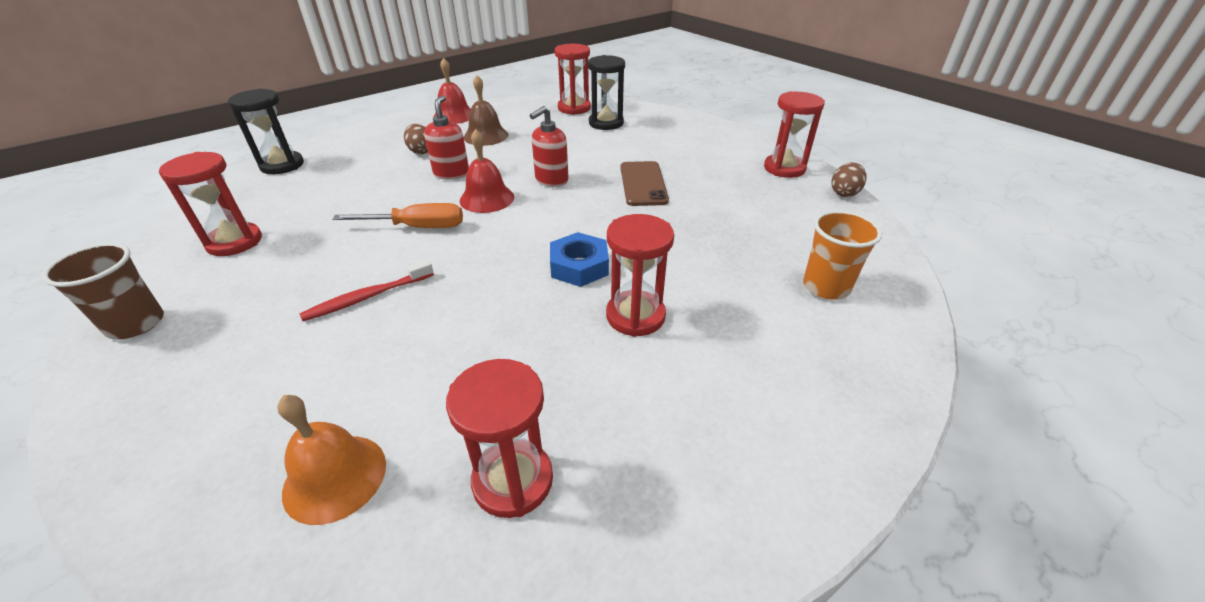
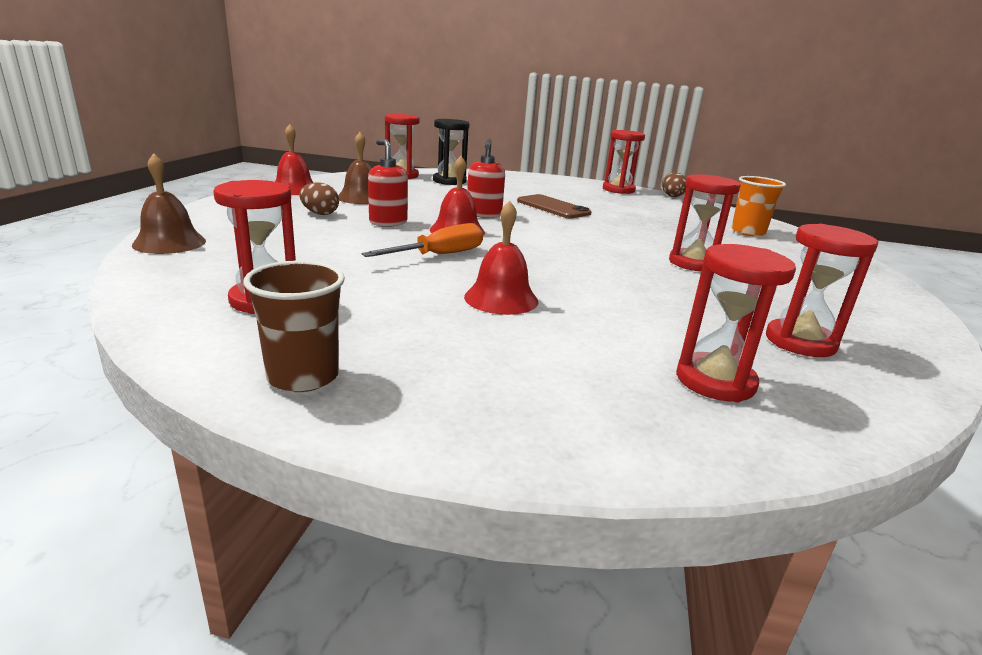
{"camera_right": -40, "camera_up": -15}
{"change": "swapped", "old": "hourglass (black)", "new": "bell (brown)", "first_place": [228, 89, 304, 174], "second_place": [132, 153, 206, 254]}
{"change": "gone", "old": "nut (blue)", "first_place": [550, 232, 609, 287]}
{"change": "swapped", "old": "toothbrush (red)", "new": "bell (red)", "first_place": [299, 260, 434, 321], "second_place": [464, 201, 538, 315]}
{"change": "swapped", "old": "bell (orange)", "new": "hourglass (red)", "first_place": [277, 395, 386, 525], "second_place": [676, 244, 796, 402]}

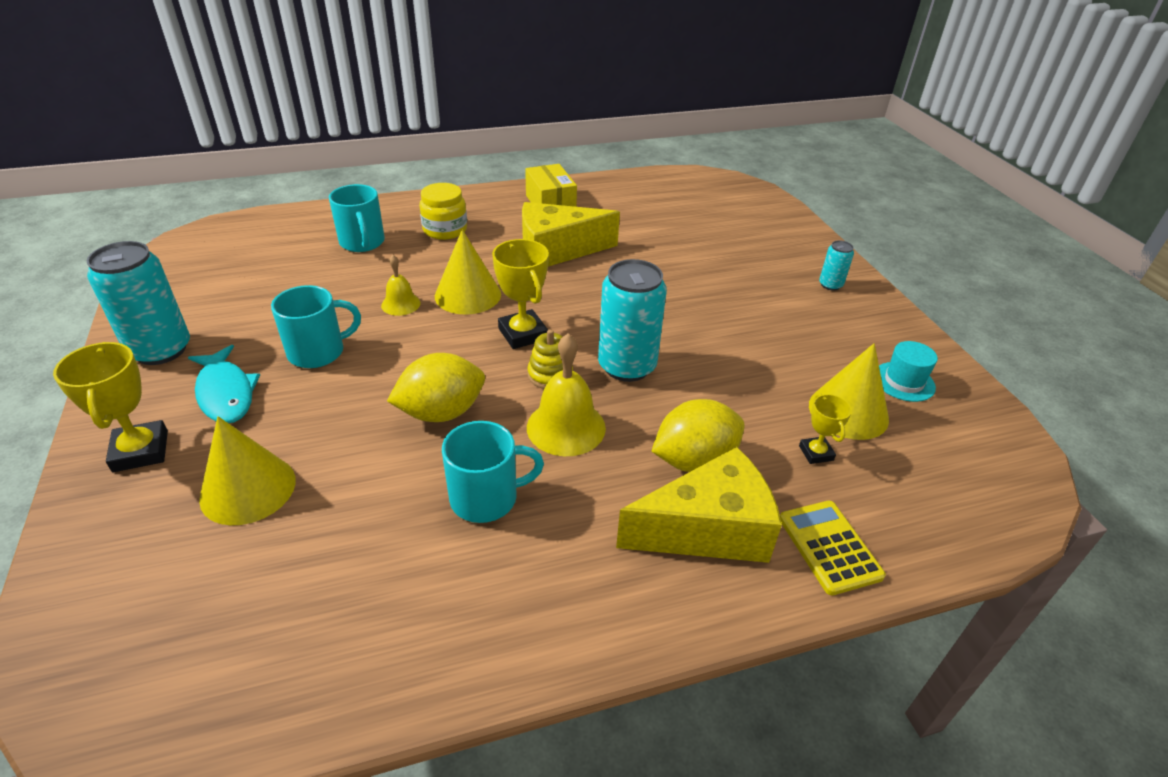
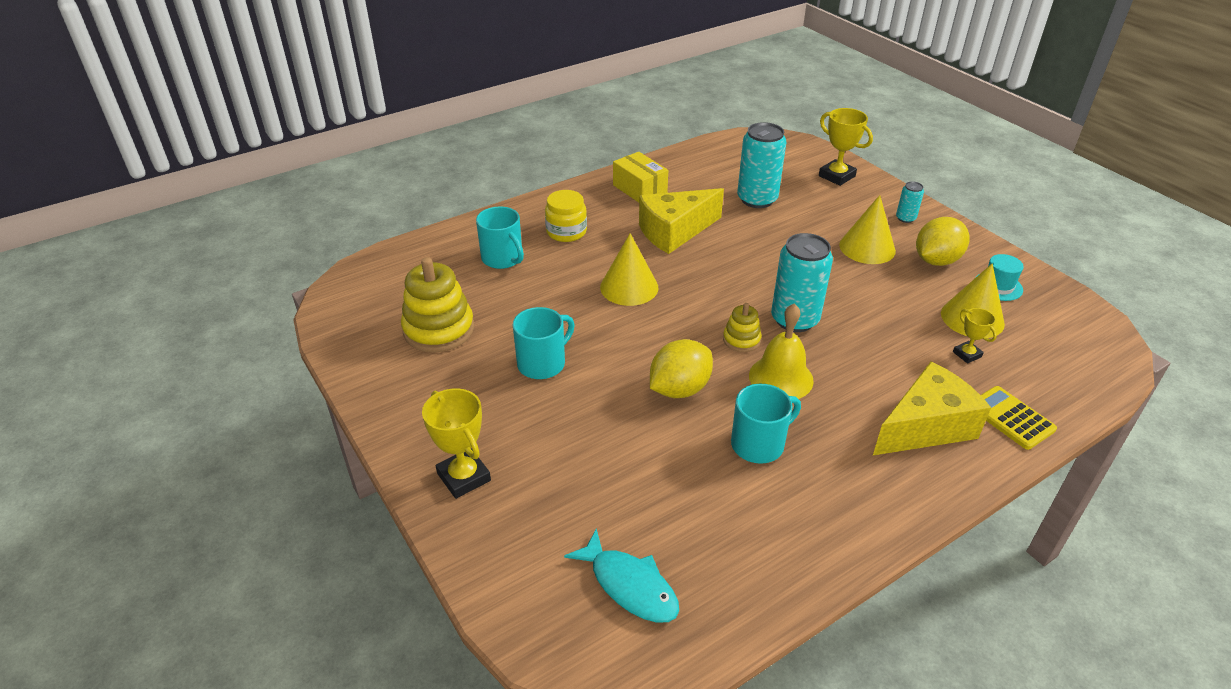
{"camera_right": -15, "camera_up": 0}
{"change": "shifted", "old": "trophy (yellow)", "first_place": [492, 239, 549, 349], "second_place": [819, 108, 873, 186]}
{"change": "shifted", "old": "can (turquoise)", "first_place": [87, 241, 190, 365], "second_place": [737, 122, 786, 208]}
{"change": "gone", "old": "bell (yellow)", "first_place": [381, 255, 420, 316]}
{"change": "shifted", "old": "fish (turquoise)", "first_place": [188, 345, 260, 423], "second_place": [564, 528, 679, 623]}
{"change": "shifted", "old": "lemon (yellow)", "first_place": [652, 399, 745, 472], "second_place": [916, 217, 970, 266]}
{"change": "shifted", "old": "cone (yellow)", "first_place": [199, 416, 296, 525], "second_place": [839, 195, 896, 264]}
{"change": "new", "new": "stacking toy (yellow)", "second_place": [401, 257, 474, 352]}

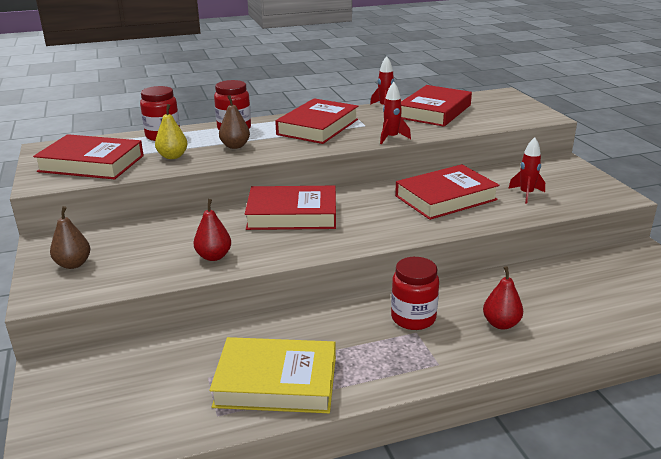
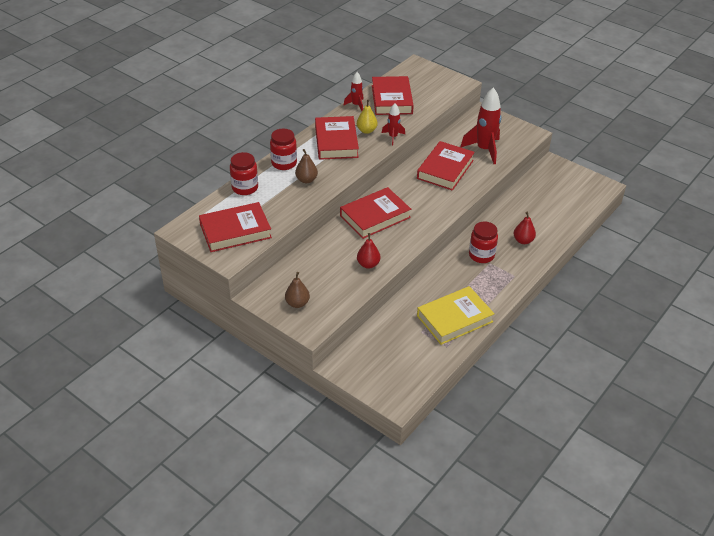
{"camera_right": -35, "camera_up": 15}
{"change": "shifted", "old": "pear (yellow)", "first_place": [155, 104, 188, 159], "second_place": [357, 100, 377, 134]}
{"change": "scaled", "old": "rocket (red)", "first_place": [508, 137, 545, 204], "second_place": [461, 87, 502, 164], "factor": 1.85}

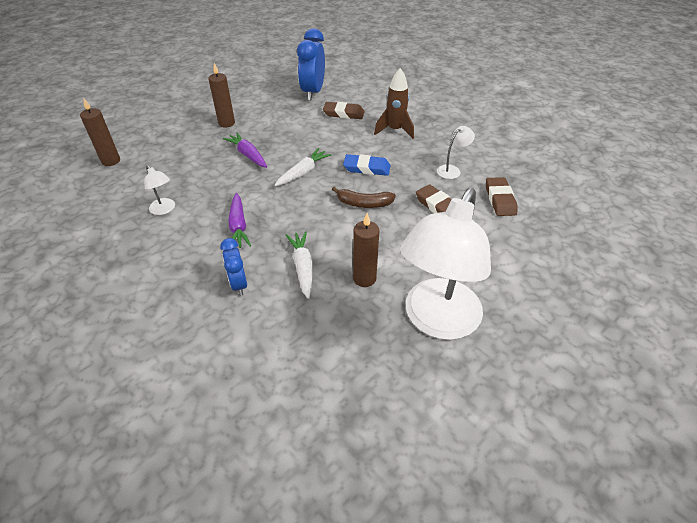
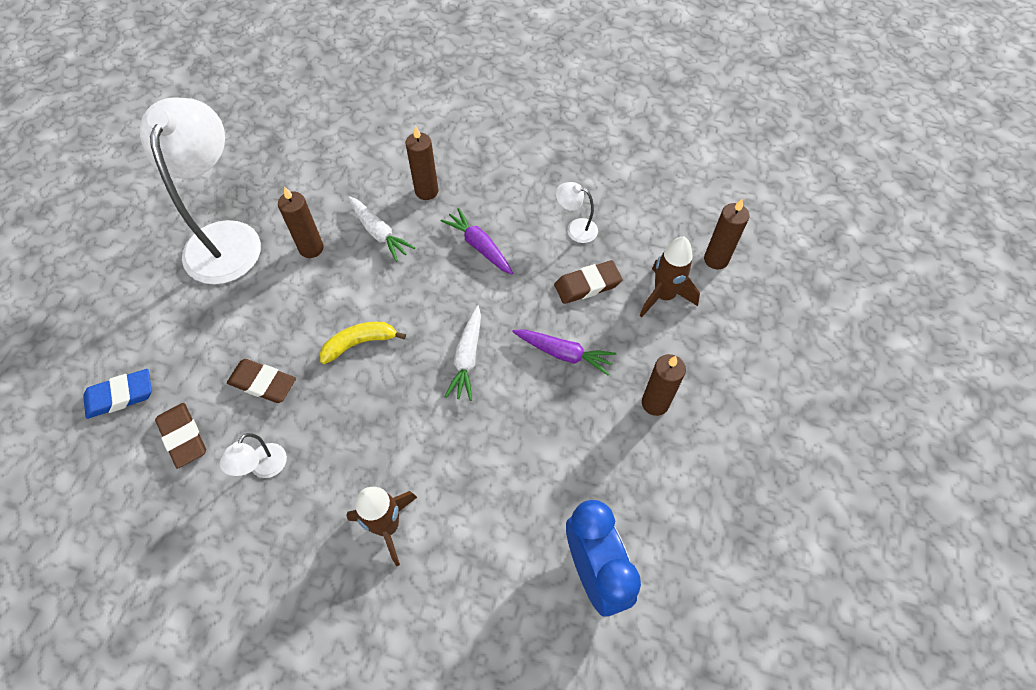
{"camera_right": 150, "camera_up": 15}
{"change": "shifted", "old": "eraser (brown)", "first_place": [323, 102, 364, 119], "second_place": [554, 260, 623, 304]}
{"change": "shifted", "old": "eraser (blue)", "first_place": [343, 154, 391, 176], "second_place": [83, 369, 152, 419]}
{"change": "repainted", "old": "banana (brown)", "new": "banana (yellow)", "first_place": [332, 187, 396, 208], "second_place": [320, 322, 406, 364]}
{"change": "swapped", "old": "clock (blue)", "new": "candle (brown)", "first_place": [220, 238, 247, 296], "second_place": [406, 125, 438, 200]}
{"change": "new", "new": "rocket (brown)", "second_place": [640, 237, 700, 317]}

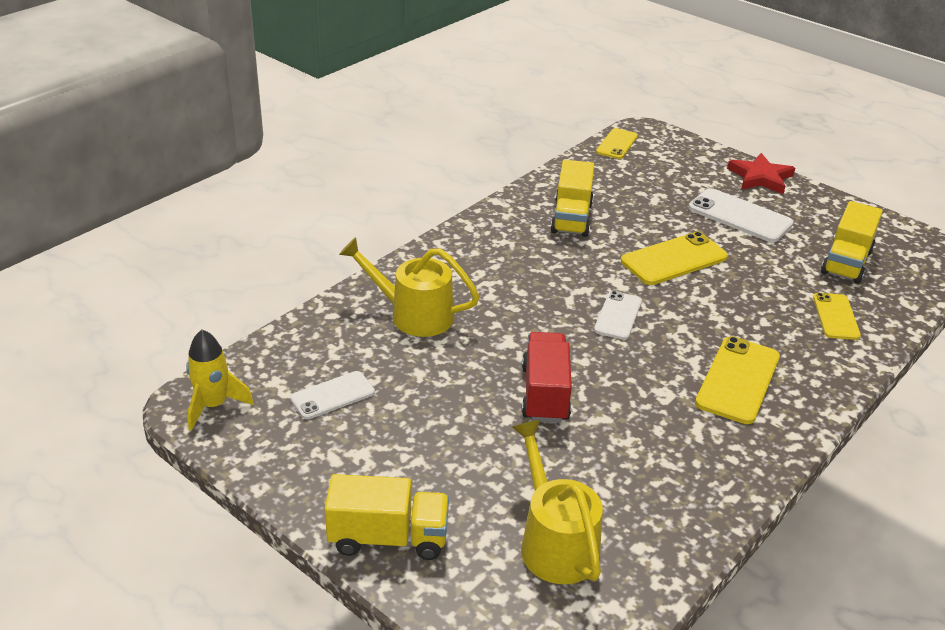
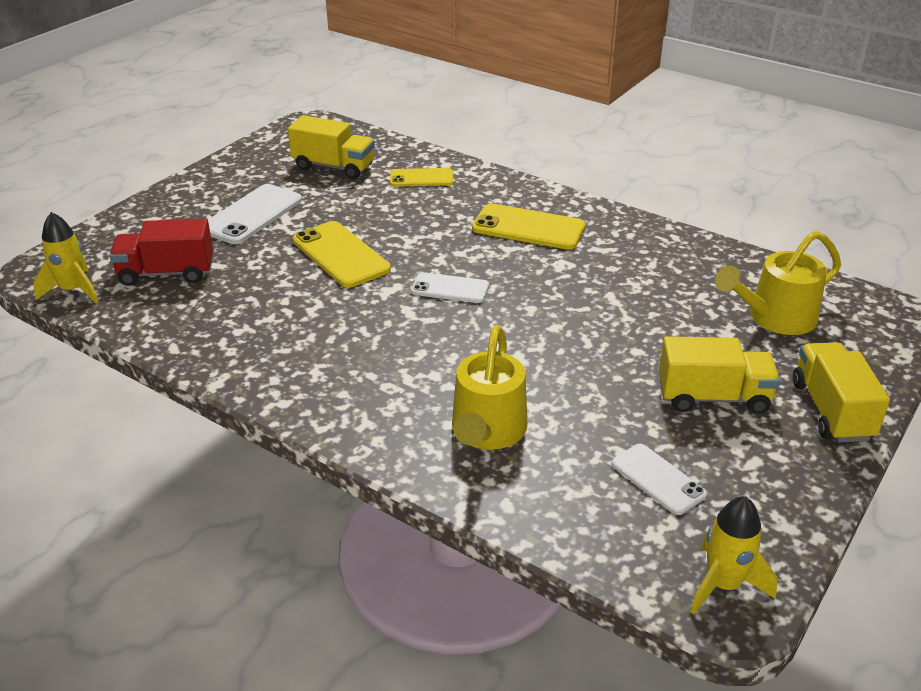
{"camera_right": -95, "camera_up": 0}
{"change": "swapped", "old": "phone (yellow)", "new": "rocket (yellow)", "first_place": [596, 128, 638, 159], "second_place": [33, 212, 98, 303]}
{"change": "gone", "old": "star (red)", "first_place": [727, 153, 795, 194]}
{"change": "shifted", "old": "truck (yellow)", "first_place": [550, 160, 594, 237], "second_place": [659, 336, 780, 414]}
{"change": "shifted", "old": "truck (red)", "first_place": [522, 332, 572, 423], "second_place": [109, 219, 213, 286]}

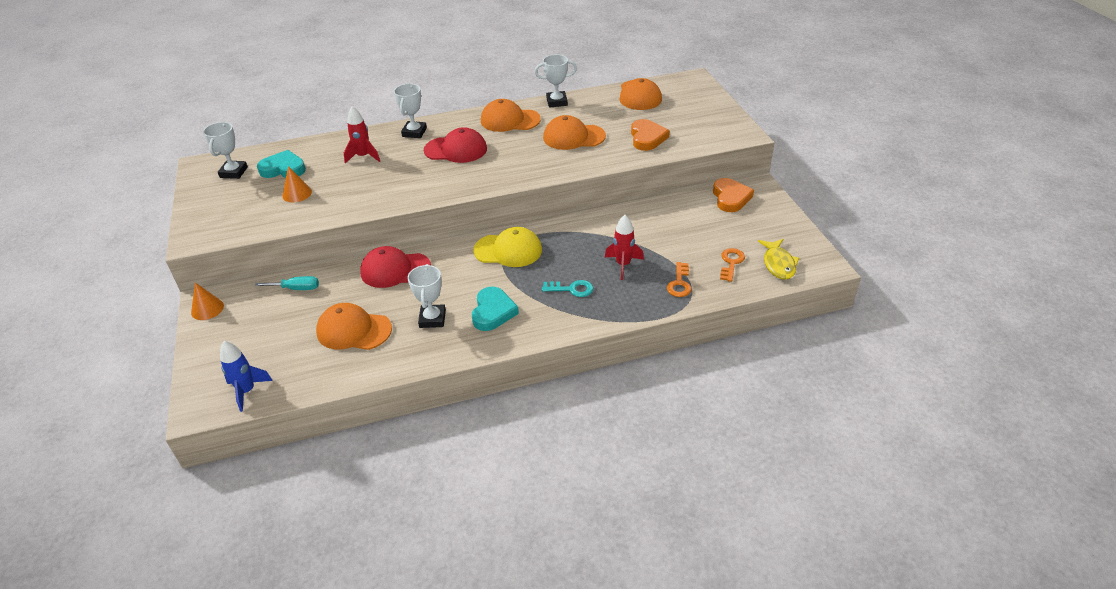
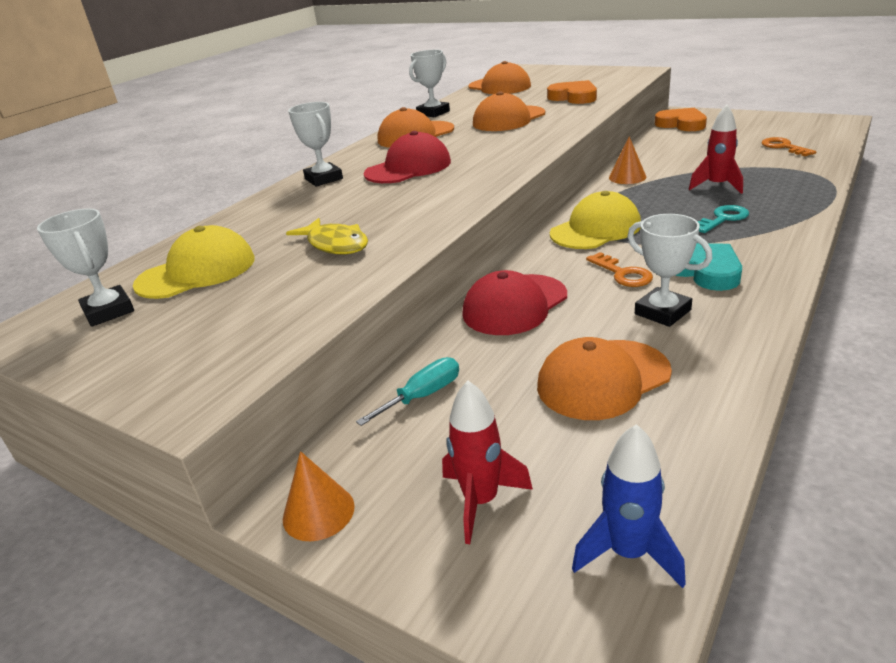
{"camera_right": -40, "camera_up": -10}
{"change": "shifted", "old": "rocket (red)", "first_place": [344, 106, 380, 163], "second_place": [442, 381, 533, 544]}
{"change": "swapped", "old": "heart (turquoise)", "new": "cap (yellow)", "first_place": [257, 150, 306, 178], "second_place": [133, 225, 255, 299]}
{"change": "shifted", "old": "cone (orange)", "first_place": [282, 166, 312, 202], "second_place": [609, 136, 646, 184]}
{"change": "shifted", "old": "fish (yellow)", "first_place": [758, 239, 799, 280], "second_place": [286, 218, 368, 254]}
{"change": "shifted", "old": "key (orange)", "first_place": [667, 262, 691, 297], "second_place": [586, 252, 653, 287]}

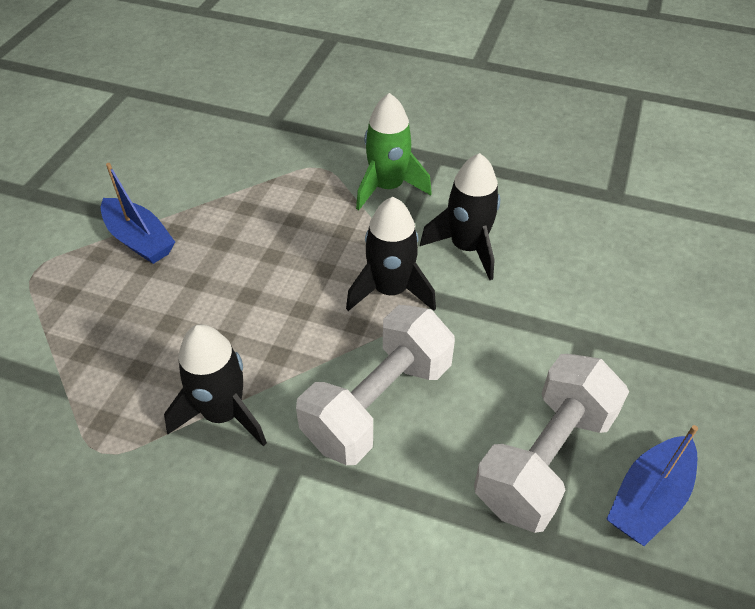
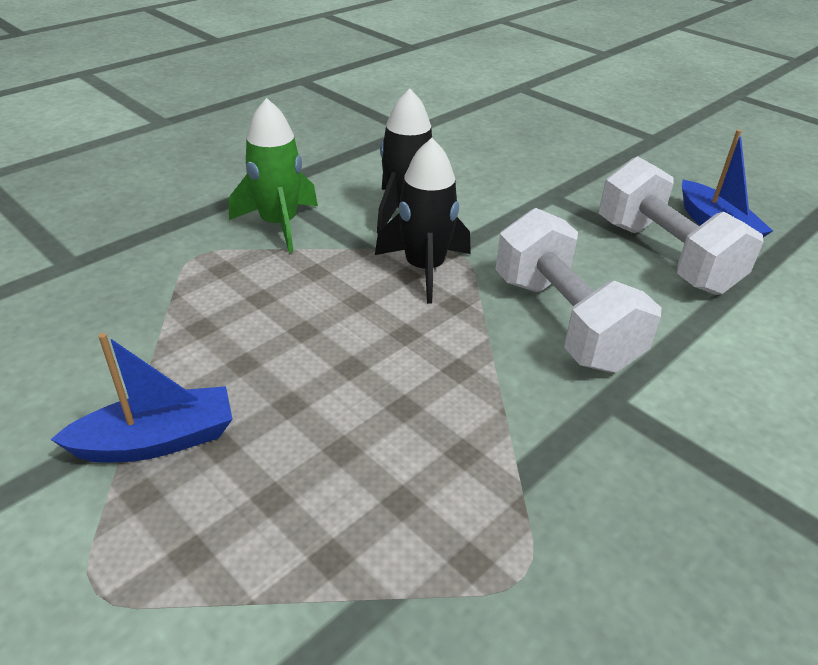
{"camera_right": -65, "camera_up": -10}
{"change": "gone", "old": "rocket (black)", "first_place": [164, 324, 267, 446]}

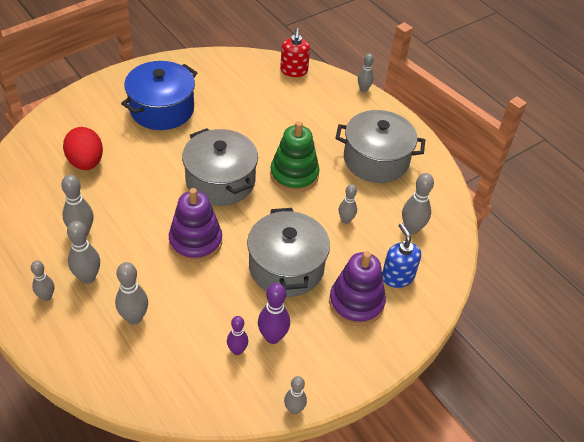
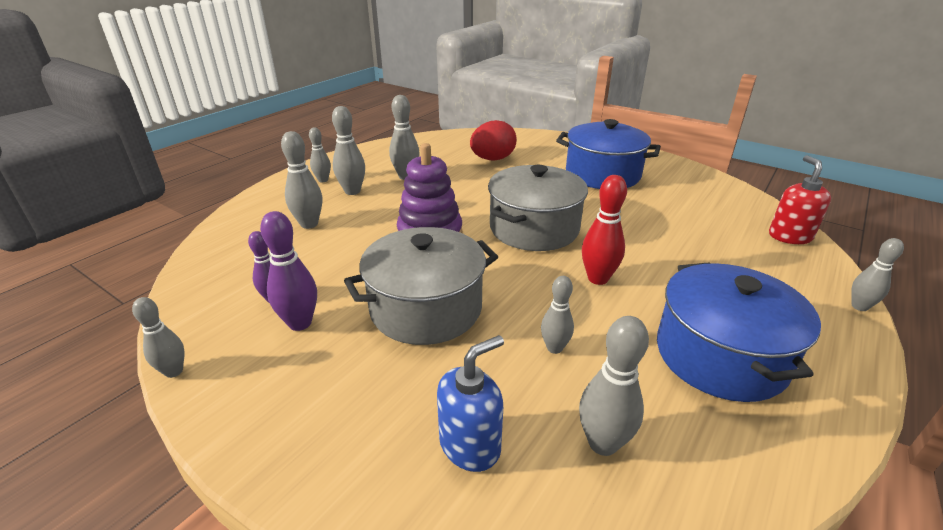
{"camera_right": 75, "camera_up": -15}
{"change": "rotated", "old": "soap dispenser (red)", "first_place": [280, 28, 310, 77], "second_place": [769, 155, 831, 244], "degrees": 105}
{"change": "repainted", "old": "pot (grey)", "new": "pot (blue)", "first_place": [336, 110, 425, 183], "second_place": [657, 262, 821, 402]}
{"change": "swapped", "old": "stacking toy (green)", "new": "bowling pin (red)", "first_place": [270, 121, 320, 193], "second_place": [582, 175, 627, 285]}
{"change": "gone", "old": "stacking toy (purple)", "first_place": [329, 251, 386, 326]}

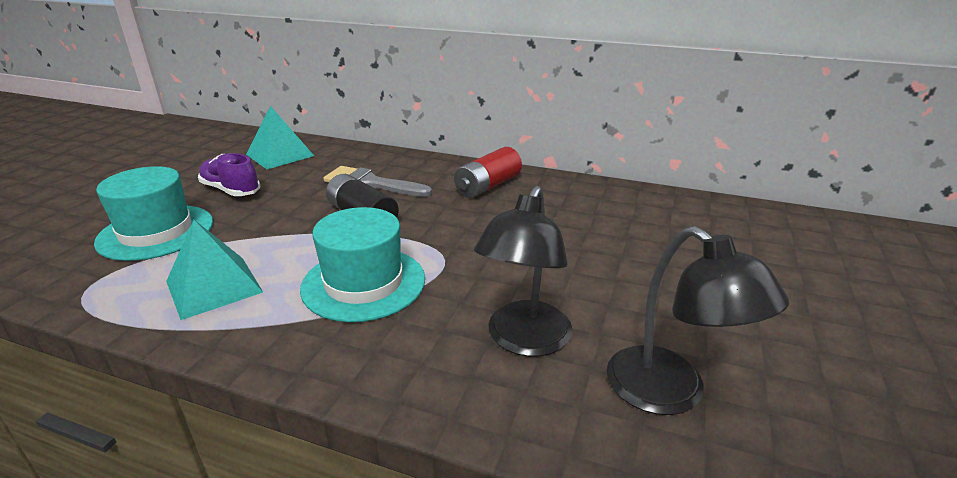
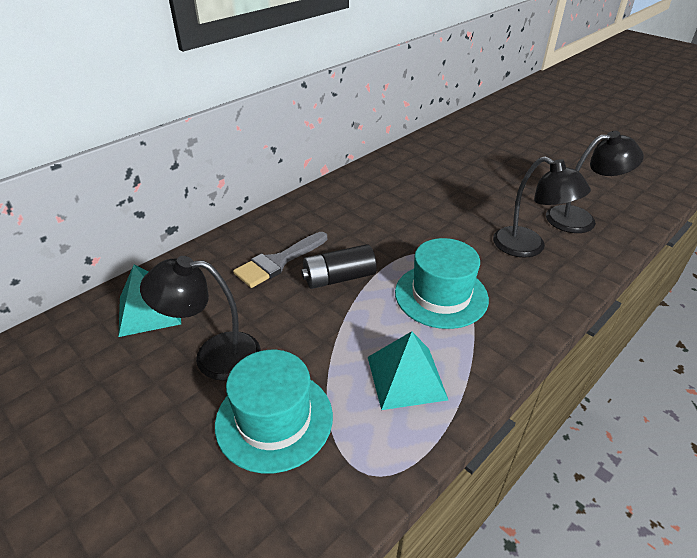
{"camera_right": -65, "camera_up": 10}
{"change": "gone", "old": "battery (red)", "first_place": [454, 147, 522, 198]}
{"change": "swapped", "old": "shoe (purple)", "new": "lamp (black)", "first_place": [198, 153, 260, 196], "second_place": [140, 256, 261, 381]}

